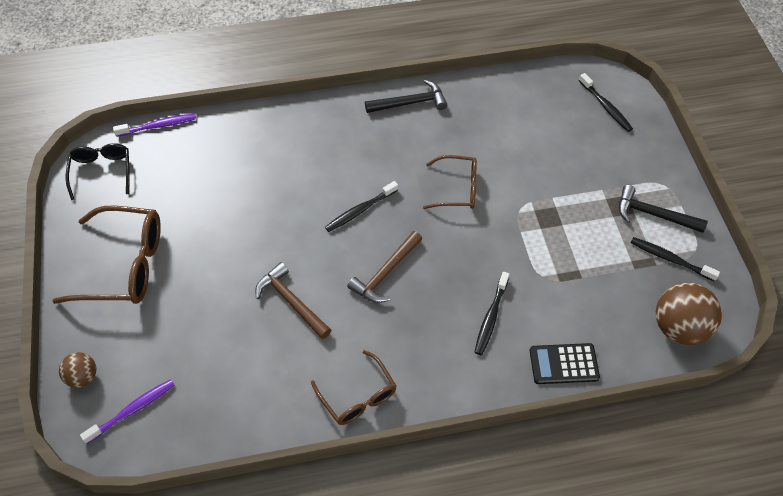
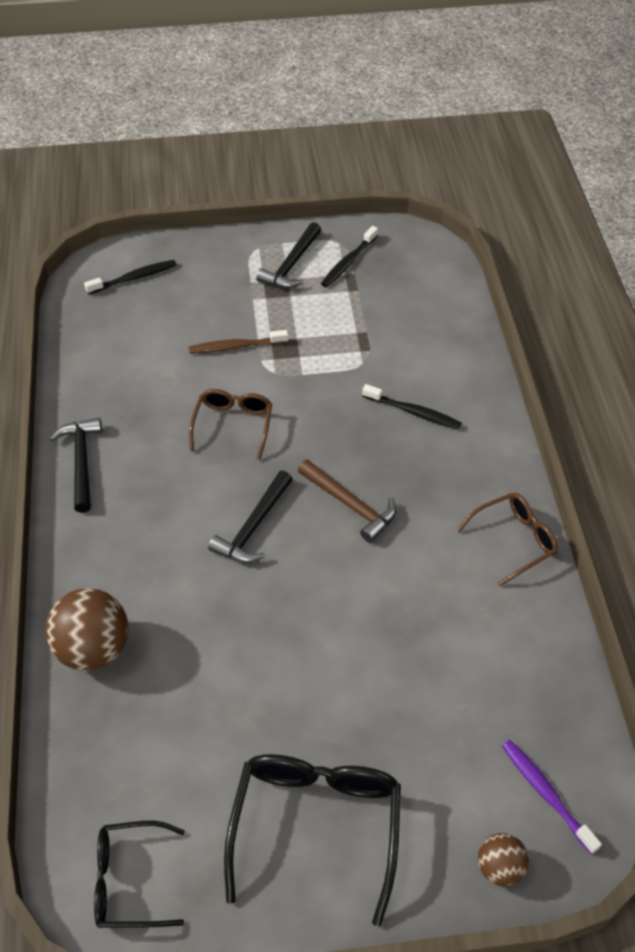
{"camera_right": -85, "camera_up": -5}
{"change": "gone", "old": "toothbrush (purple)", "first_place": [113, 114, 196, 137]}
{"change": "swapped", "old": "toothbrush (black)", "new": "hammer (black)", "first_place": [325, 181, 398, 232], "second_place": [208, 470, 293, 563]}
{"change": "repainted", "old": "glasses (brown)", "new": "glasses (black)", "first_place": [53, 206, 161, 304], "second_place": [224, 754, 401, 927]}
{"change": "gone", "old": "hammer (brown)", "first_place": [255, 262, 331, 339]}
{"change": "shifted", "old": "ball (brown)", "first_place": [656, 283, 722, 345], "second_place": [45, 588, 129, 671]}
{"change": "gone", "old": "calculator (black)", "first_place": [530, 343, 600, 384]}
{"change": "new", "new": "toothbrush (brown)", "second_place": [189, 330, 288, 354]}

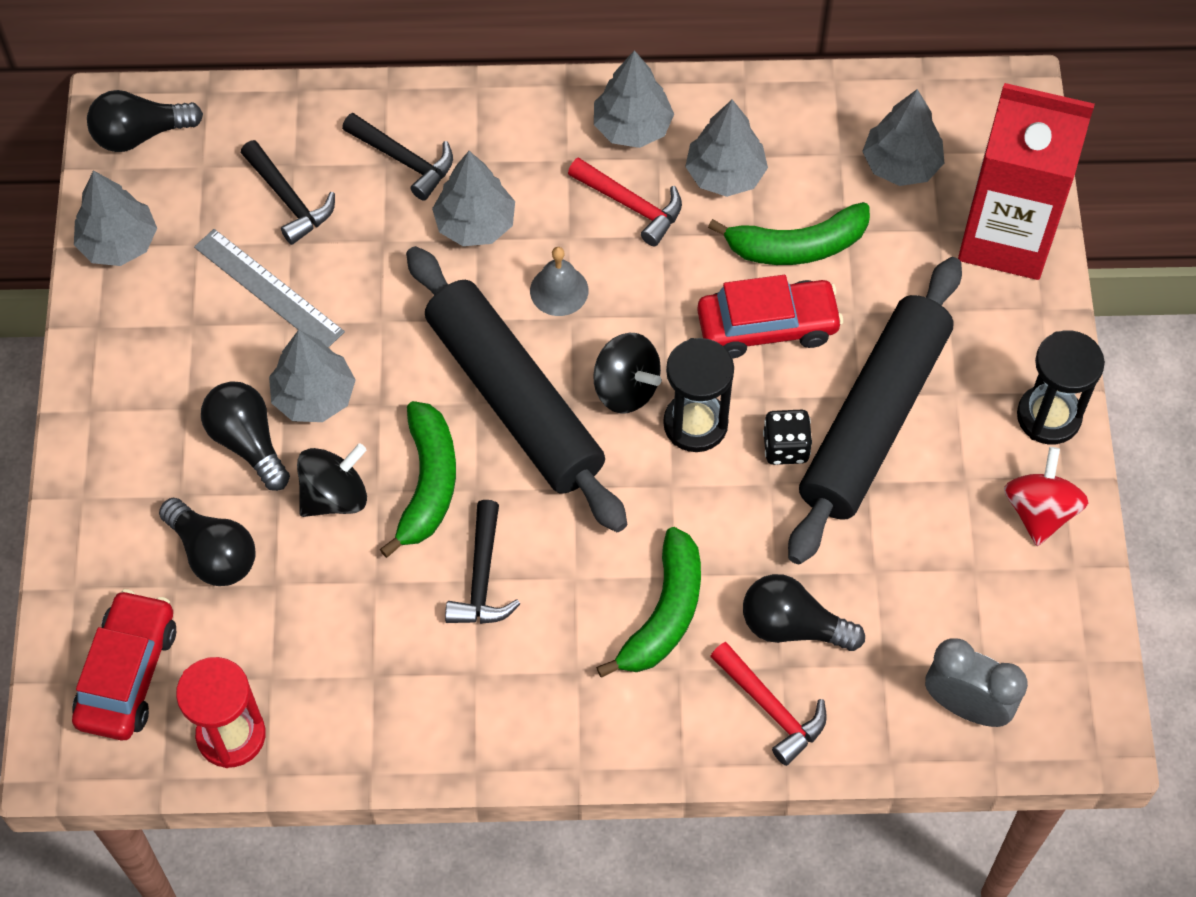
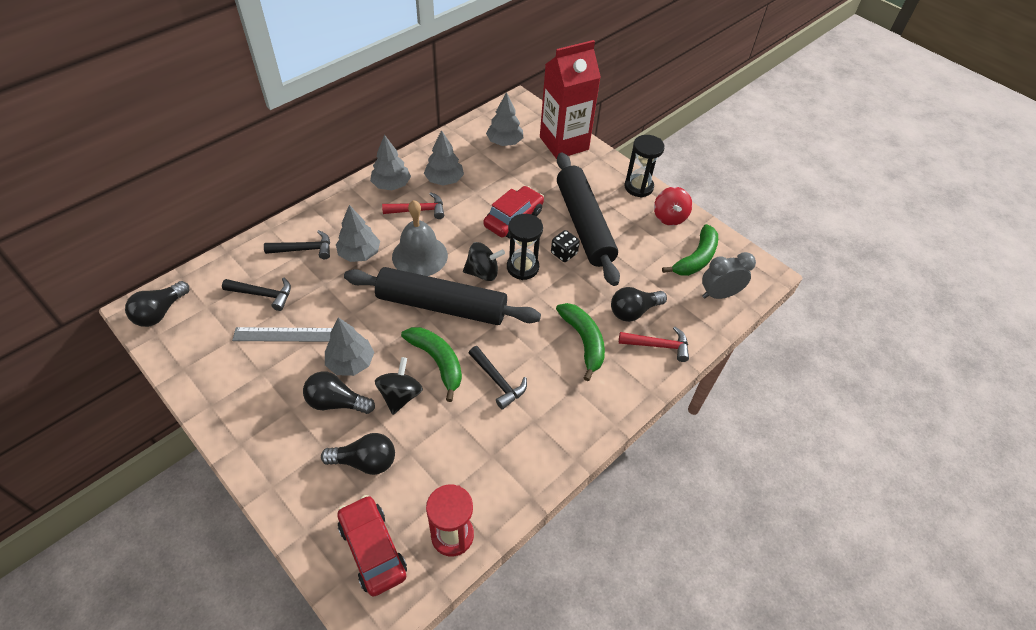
{"camera_right": -45, "camera_up": -10}
{"change": "gone", "old": "tree (grey)", "first_place": [74, 170, 157, 266]}
{"change": "shifted", "old": "banana (green)", "first_place": [708, 202, 870, 265], "second_place": [662, 224, 718, 276]}
{"change": "scaled", "old": "bell (grey)", "first_place": [530, 247, 589, 316], "second_place": [392, 200, 448, 276], "factor": 1.83}
{"change": "rotated", "old": "spinning top (red)", "first_place": [1004, 447, 1089, 546], "second_place": [654, 187, 692, 226], "degrees": -150}

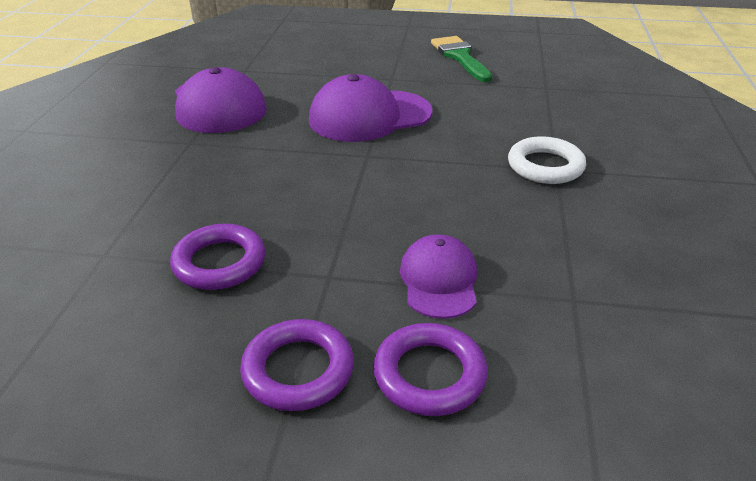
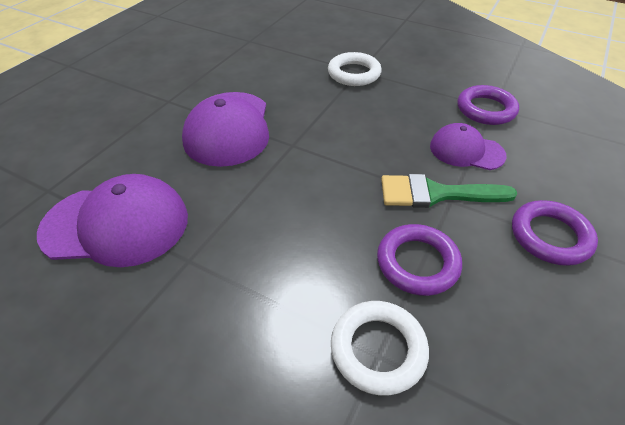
{"camera_right": -70, "camera_up": 10}
{"change": "shifted", "old": "brush (green)", "first_place": [431, 36, 492, 82], "second_place": [381, 174, 517, 208]}
{"change": "shifted", "old": "ring (purple)", "first_place": [373, 323, 488, 416], "second_place": [458, 85, 519, 125]}
{"change": "new", "new": "ring (white)", "second_place": [331, 301, 429, 396]}

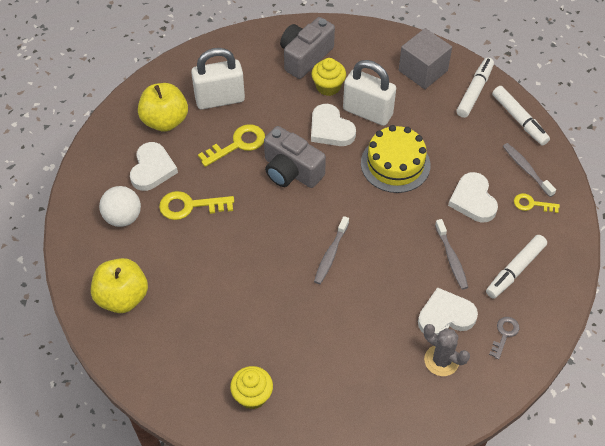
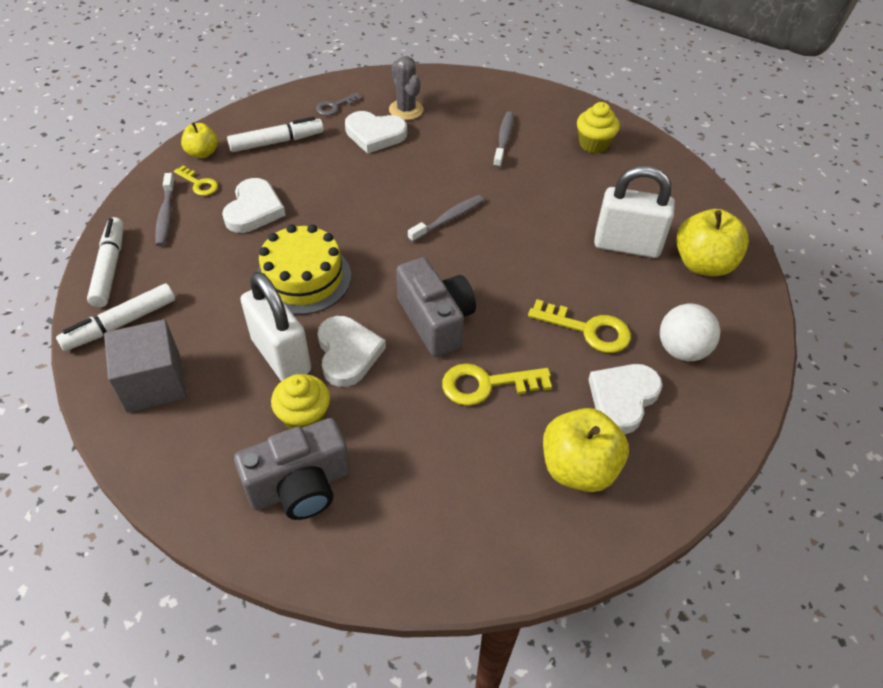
{"camera_right": -155, "camera_up": -5}
{"change": "shifted", "old": "padlock (white)", "first_place": [191, 48, 245, 109], "second_place": [594, 166, 675, 258]}
{"change": "shifted", "old": "toothbrush (grey)", "first_place": [435, 219, 468, 290], "second_place": [493, 112, 514, 168]}
{"change": "new", "new": "apple (yellow)", "second_place": [181, 122, 218, 158]}

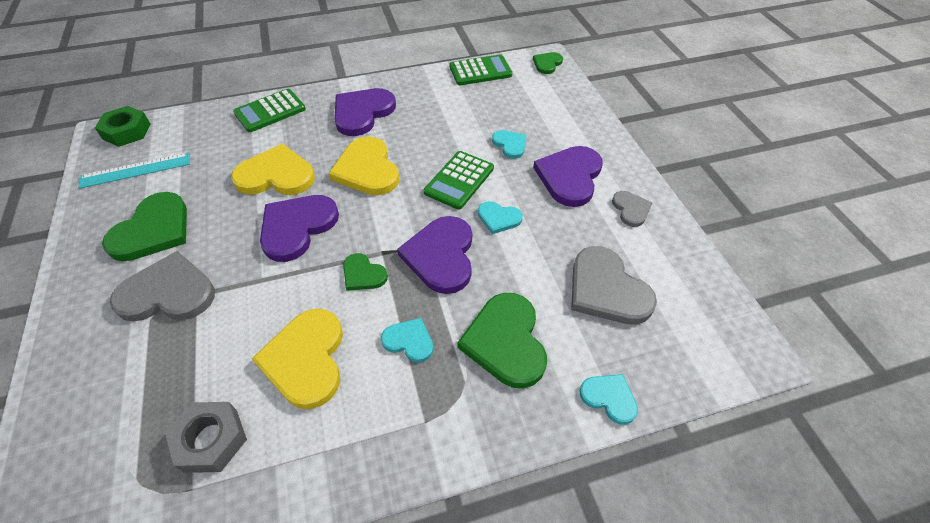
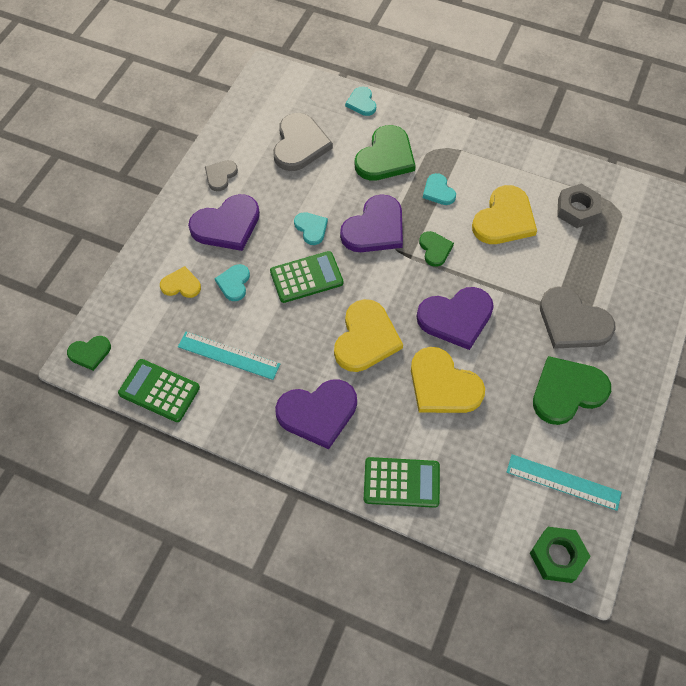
{"camera_right": -140, "camera_up": 10}
{"change": "new", "new": "heart (yellow)", "second_place": [160, 266, 201, 298]}
{"change": "new", "new": "ruler (turquoise)", "second_place": [178, 332, 280, 380]}

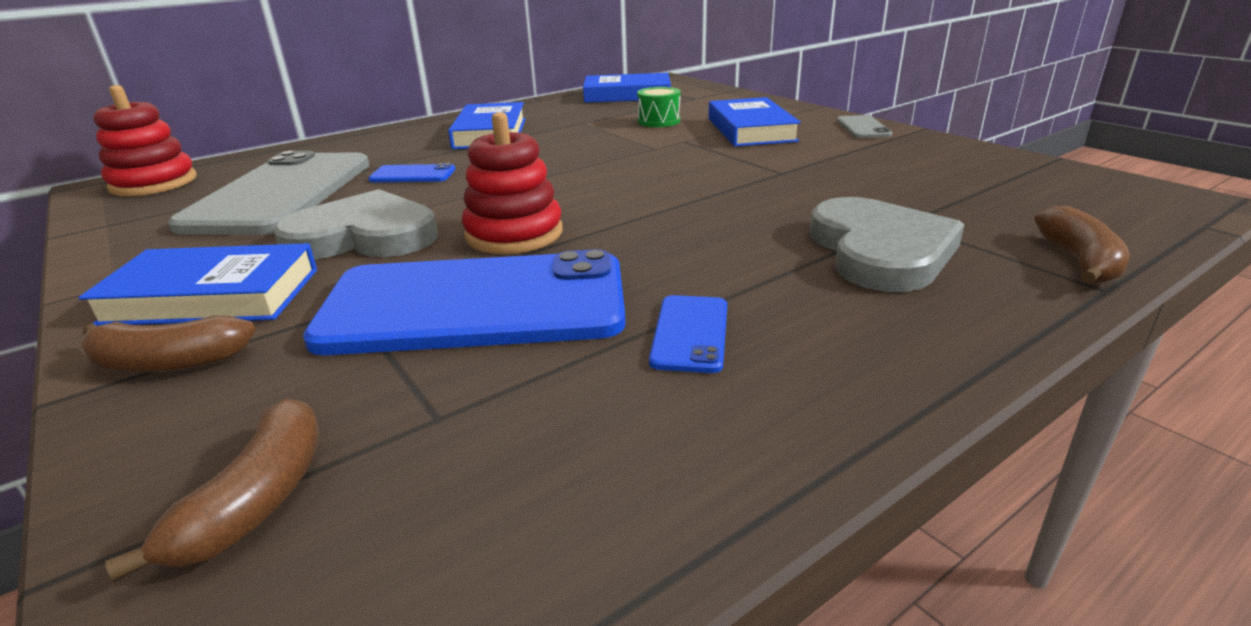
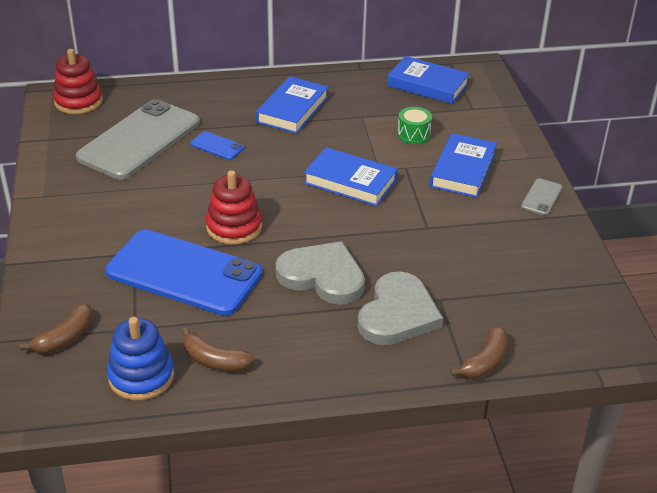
{"camera_right": 25, "camera_up": 10}
{"change": "shifted", "old": "heart (grey)", "first_place": [273, 189, 438, 259], "second_place": [276, 241, 365, 305]}
{"change": "shifted", "old": "book (blue)", "first_place": [78, 243, 317, 326], "second_place": [304, 147, 397, 206]}
{"change": "gone", "old": "phone (blue)", "first_place": [649, 295, 727, 373]}
{"change": "shifted", "old": "banana (brown)", "first_place": [80, 315, 256, 372], "second_place": [182, 327, 255, 372]}
{"change": "new", "new": "stacking toy (blue)", "second_place": [107, 317, 174, 401]}

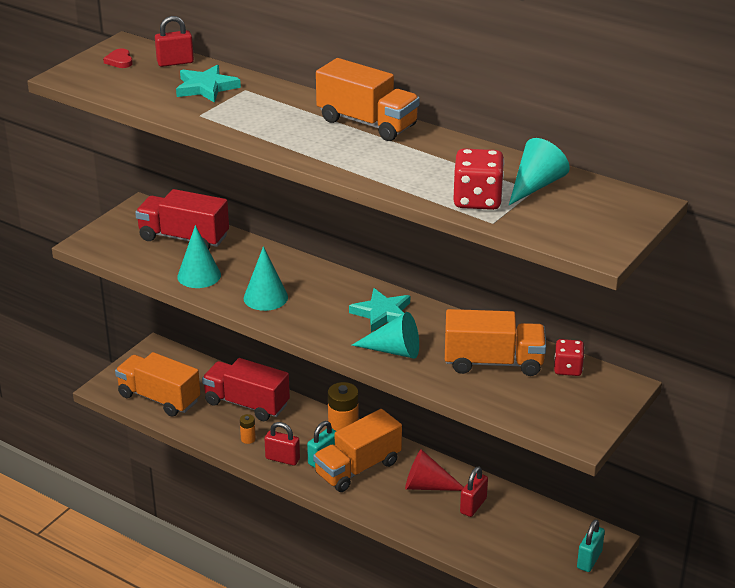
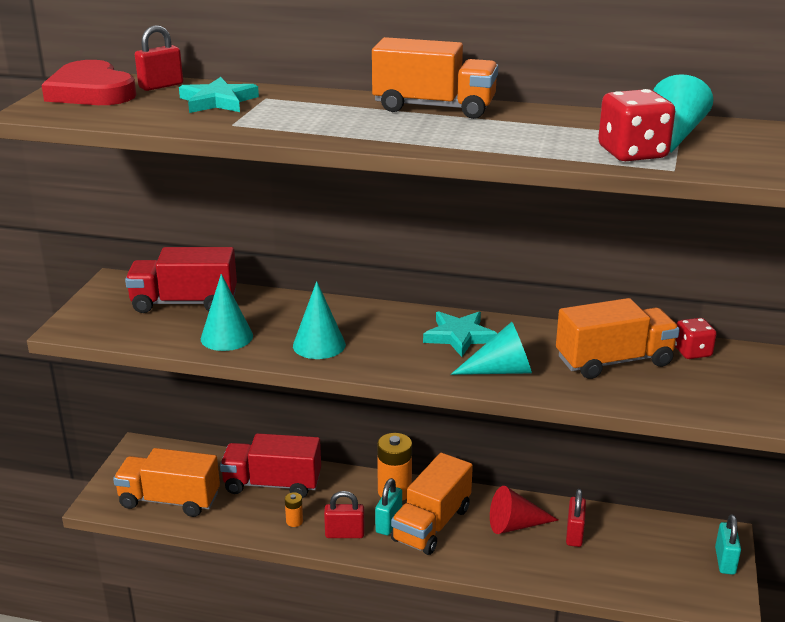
{"camera_right": -20, "camera_up": -5}
{"change": "scaled", "old": "heart (red)", "first_place": [103, 49, 133, 68], "second_place": [41, 60, 136, 105], "factor": 2.46}

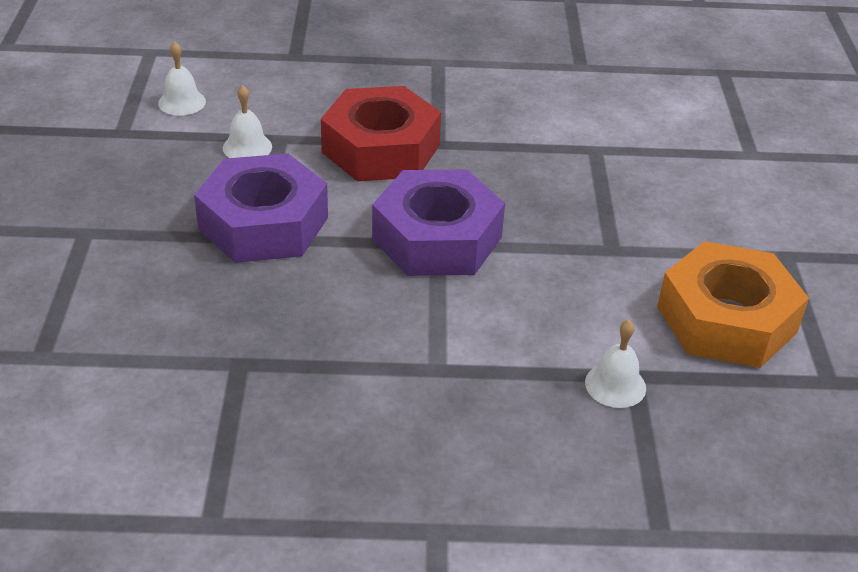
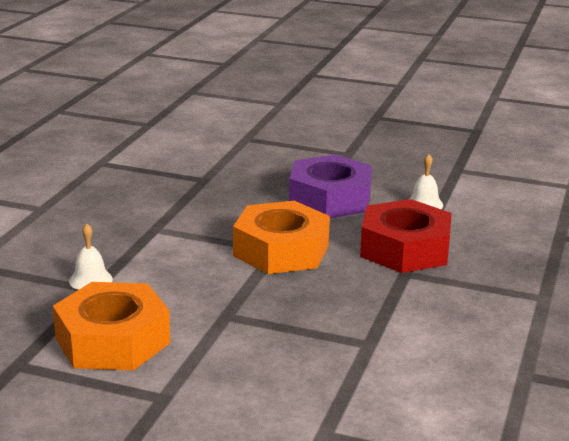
{"camera_right": 110, "camera_up": -15}
{"change": "gone", "old": "bell (white)", "first_place": [158, 42, 206, 116]}
{"change": "repainted", "old": "nut (purple)", "new": "nut (orange)", "first_place": [372, 170, 505, 276], "second_place": [233, 201, 330, 274]}

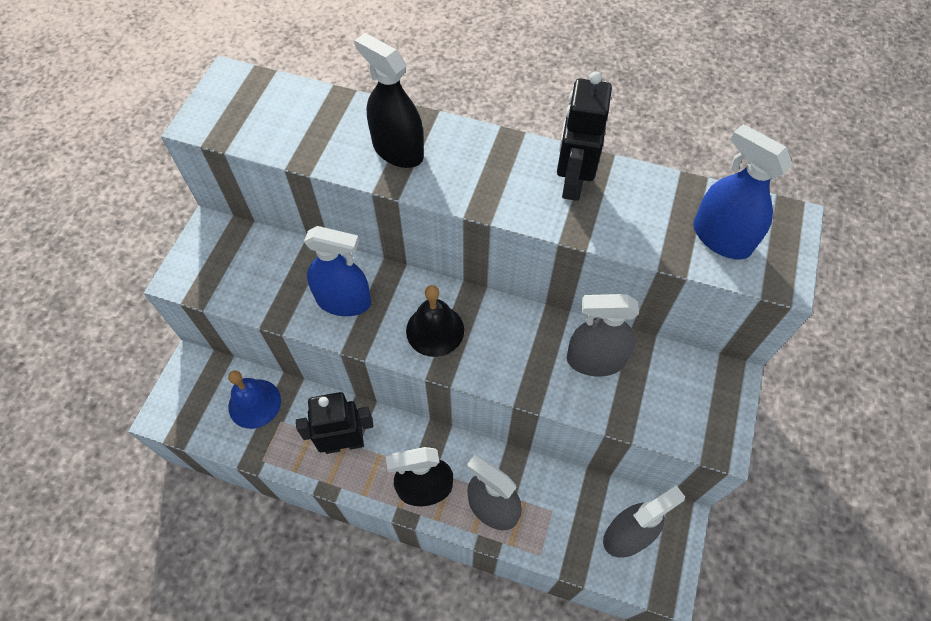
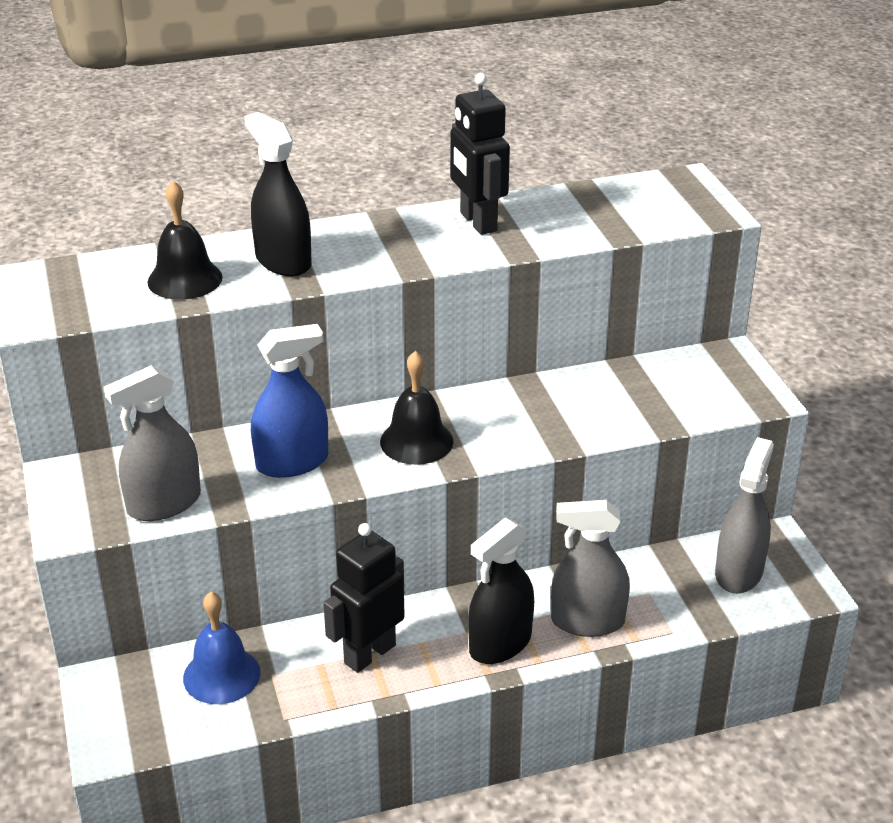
{"camera_right": -35, "camera_up": -25}
{"change": "rotated", "old": "spray bottle (black)", "first_place": [354, 33, 424, 168], "second_place": [244, 112, 312, 276], "degrees": 45}
{"change": "gone", "old": "spray bottle (blue)", "first_place": [693, 124, 793, 259]}
{"change": "shifted", "old": "spray bottle (grey)", "first_place": [567, 294, 639, 377], "second_place": [104, 365, 201, 521]}
{"change": "new", "new": "bell (black)", "second_place": [148, 181, 223, 300]}

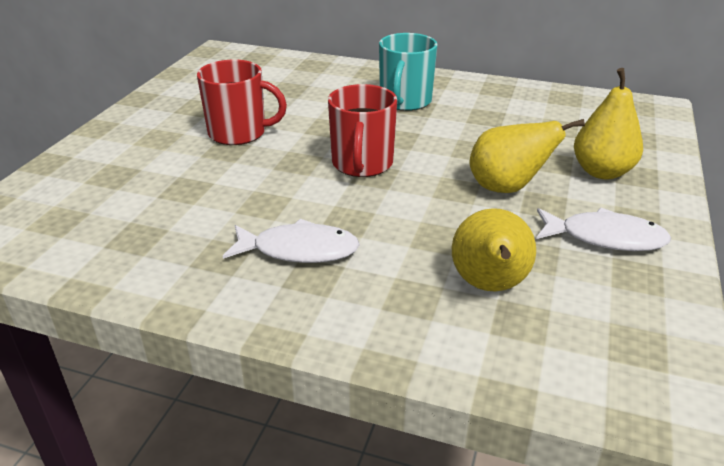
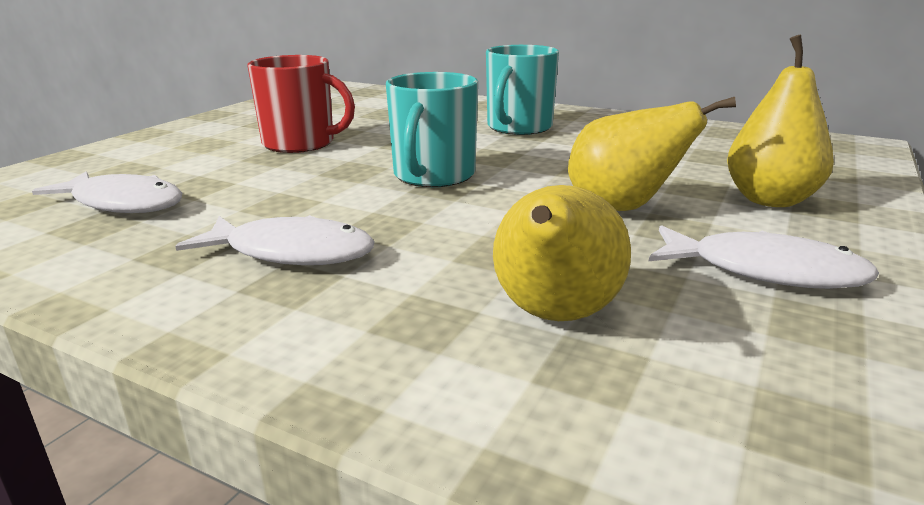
{"camera_right": 10, "camera_up": -10}
{"change": "repainted", "old": "mug (red)", "new": "mug (turquoise)", "first_place": [328, 84, 397, 177], "second_place": [386, 72, 478, 187]}
{"change": "new", "new": "fish (white)", "second_place": [32, 171, 182, 213]}

